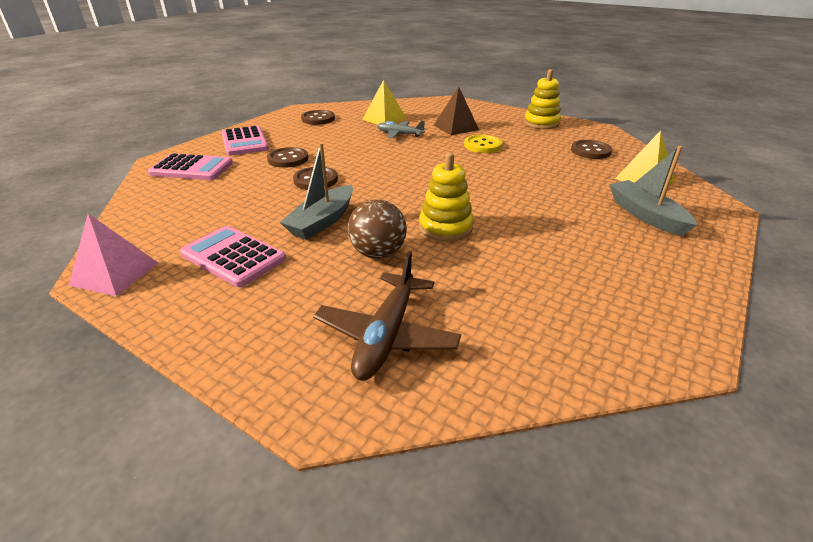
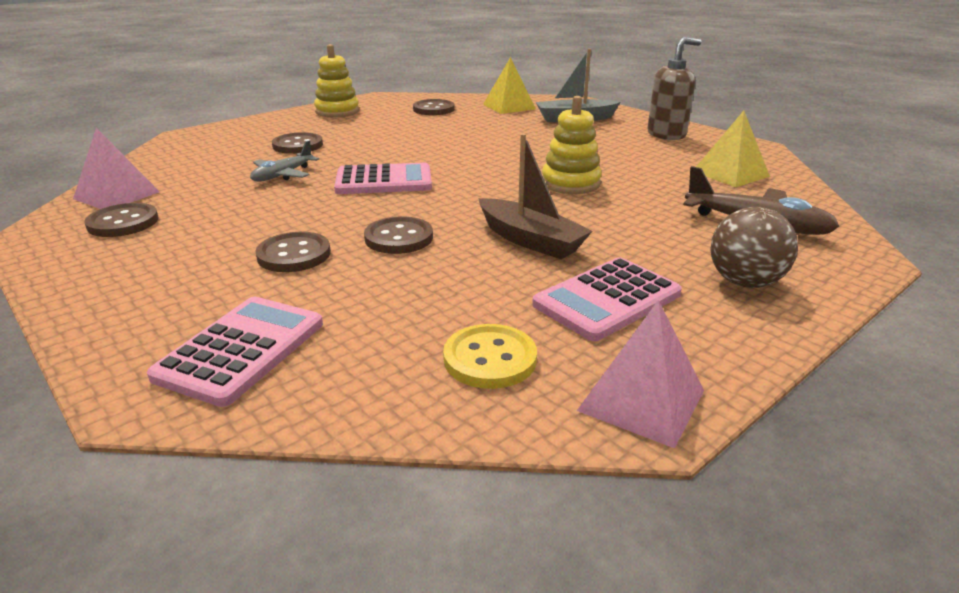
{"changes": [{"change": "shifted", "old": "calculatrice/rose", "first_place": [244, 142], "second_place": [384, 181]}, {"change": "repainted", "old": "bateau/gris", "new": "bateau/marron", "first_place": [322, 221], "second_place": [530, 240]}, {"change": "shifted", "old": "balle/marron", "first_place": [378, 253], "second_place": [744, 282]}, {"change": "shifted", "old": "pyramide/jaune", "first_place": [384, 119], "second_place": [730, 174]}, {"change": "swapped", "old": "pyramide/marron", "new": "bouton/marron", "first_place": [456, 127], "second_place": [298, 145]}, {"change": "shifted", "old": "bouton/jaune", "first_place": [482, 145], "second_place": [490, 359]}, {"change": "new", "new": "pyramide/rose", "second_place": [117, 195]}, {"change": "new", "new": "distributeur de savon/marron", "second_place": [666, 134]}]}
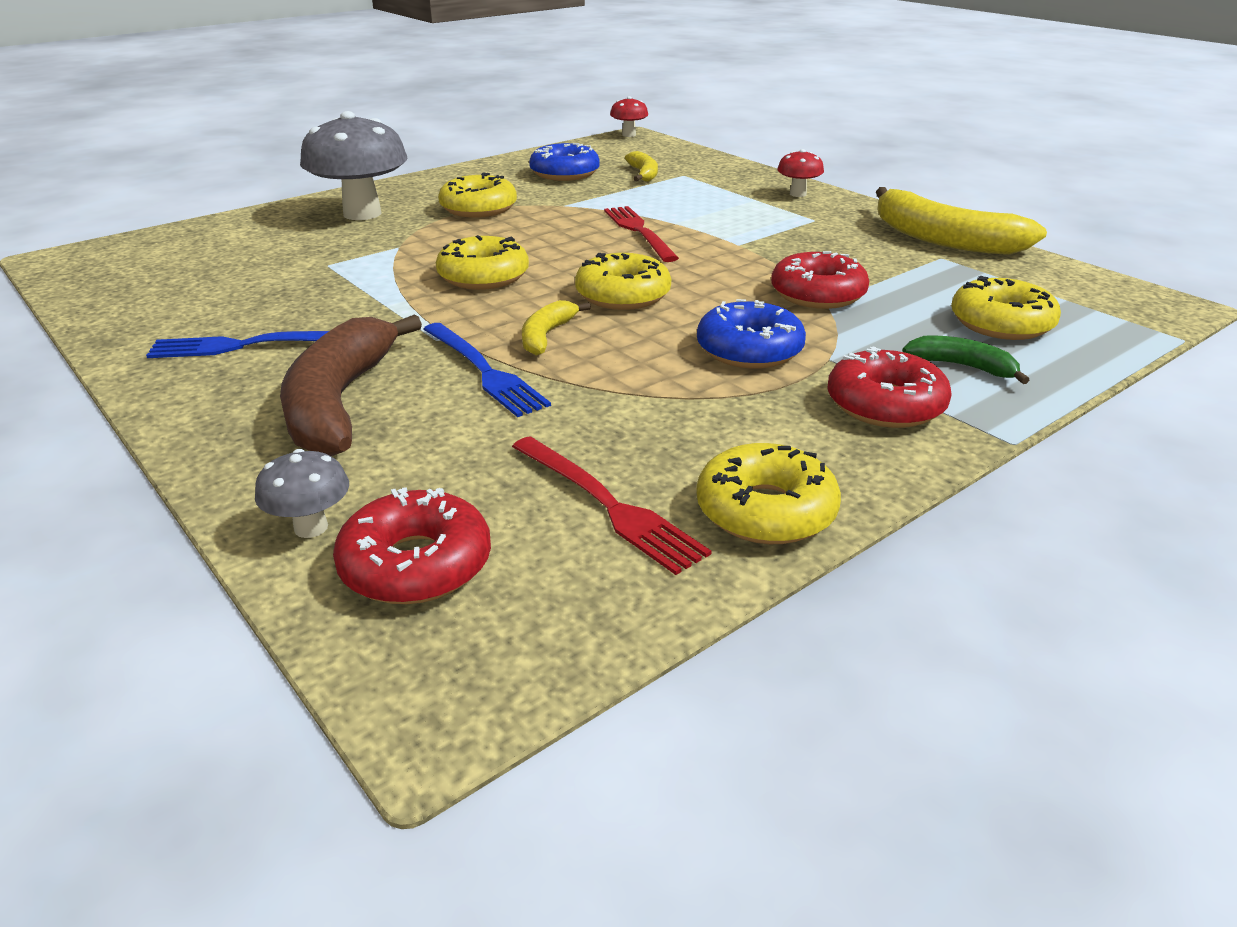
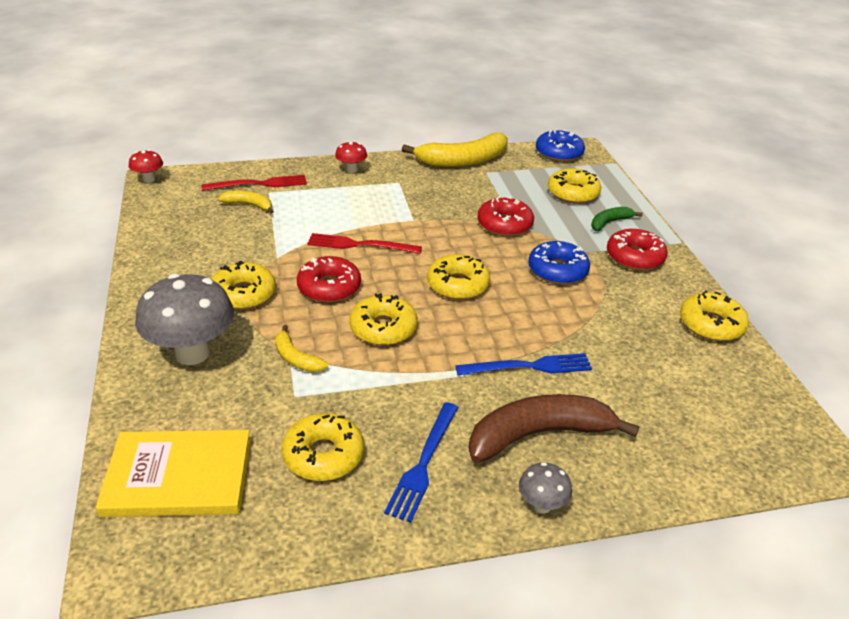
{"changes": [{"change": "shifted", "old": "champignon/gris", "first_place": [311, 527], "second_place": [541, 505]}, {"change": "rotated", "old": "banane/marron", "first_place": [339, 402], "second_place": [538, 435], "degrees": 135}, {"change": "shifted", "old": "beignet/rouge", "first_place": [416, 565], "second_place": [329, 287]}, {"change": "shifted", "old": "fourchette/rouge", "first_place": [608, 505], "second_place": [259, 184]}, {"change": "shifted", "old": "banane/jaune", "first_place": [546, 336], "second_place": [296, 358]}, {"change": "shifted", "old": "beignet/bleu", "first_place": [564, 173], "second_place": [559, 153]}, {"change": "new", "new": "livre/jaune", "second_place": [178, 477]}, {"change": "new", "new": "beignet/jaune", "second_place": [323, 455]}]}
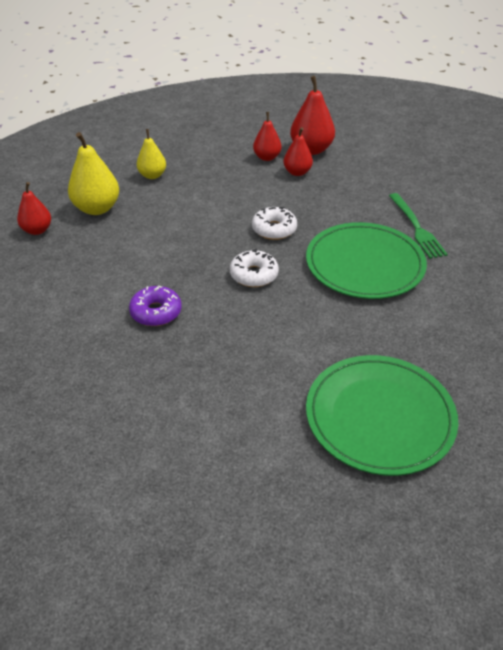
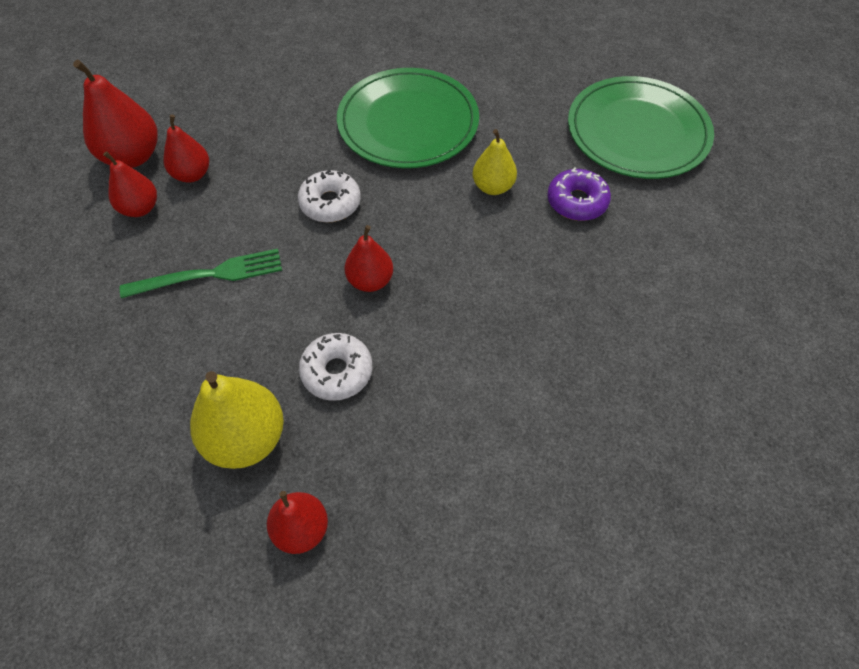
{"changes": [{"change": "shifted", "old": "beignet/violet", "first_place": [156, 312], "second_place": [577, 201]}, {"change": "shifted", "old": "poire/jaune", "first_place": [152, 175], "second_place": [493, 187]}, {"change": "shifted", "old": "beignet/blanc", "first_place": [254, 275], "second_place": [337, 371]}, {"change": "shifted", "old": "fourchette/vert", "first_place": [416, 228], "second_place": [209, 275]}, {"change": "new", "new": "poire/rouge", "second_place": [370, 281]}]}
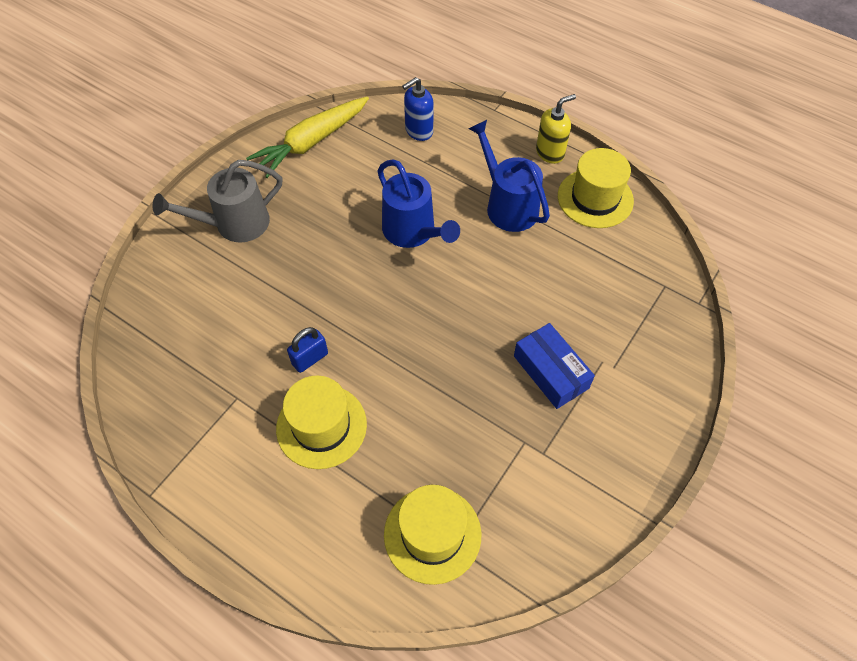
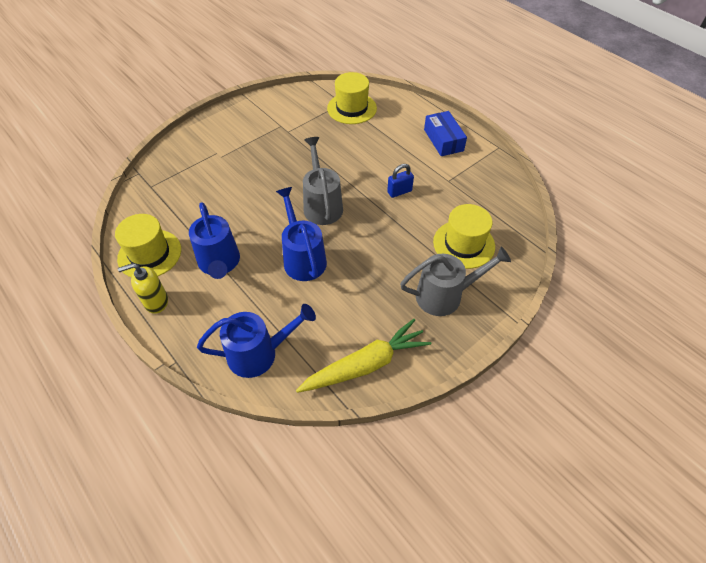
{"changes": [{"change": "shifted", "old": "chapeau/jaune", "first_place": [321, 426], "second_place": [464, 244]}, {"change": "swapped", "old": "distributeur de savon/bleu", "new": "arrosoir/bleu", "first_place": [418, 131], "second_place": [259, 353]}, {"change": "shifted", "old": "boîte/bleu", "first_place": [550, 372], "second_place": [443, 140]}, {"change": "new", "new": "arrosoir/gris", "second_place": [322, 205]}]}
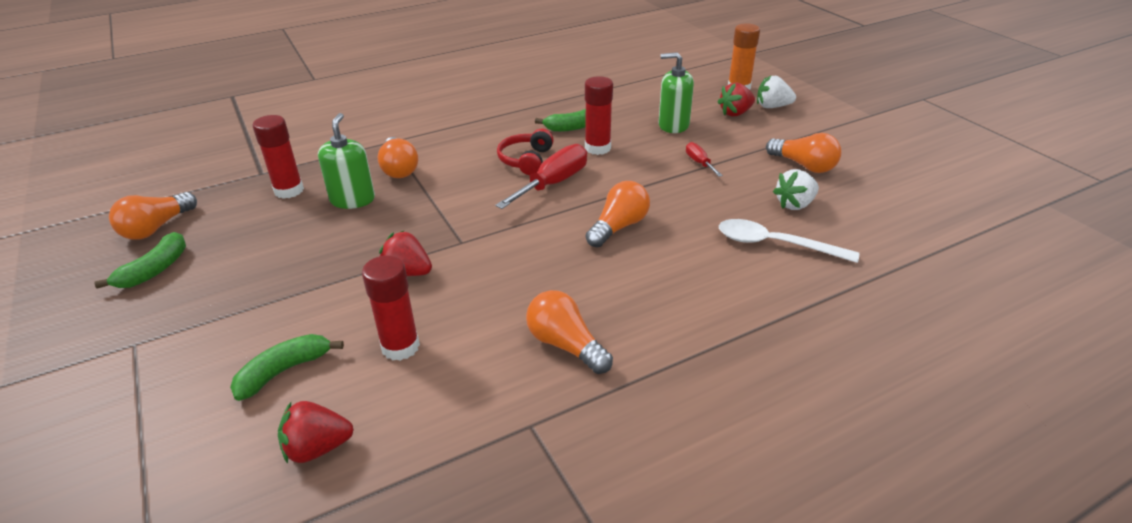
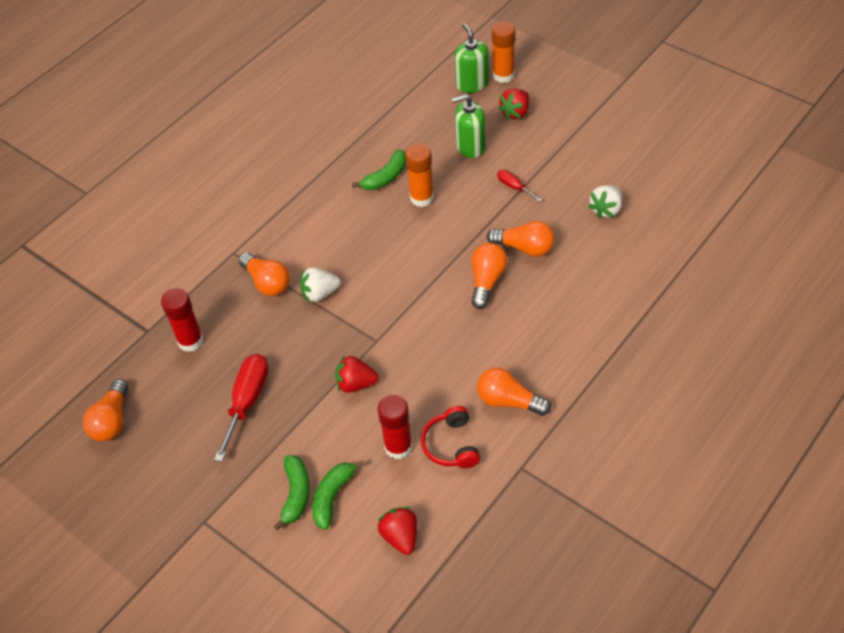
{"changes": [{"change": "shifted", "old": "banane/vert", "first_place": [155, 270], "second_place": [296, 494]}, {"change": "rotated", "old": "fraise/rouge", "first_place": [317, 448], "second_place": [400, 537], "degrees": 105}, {"change": "shifted", "old": "distributeur de savon/vert", "first_place": [352, 200], "second_place": [472, 84]}, {"change": "shifted", "old": "tournevis/rouge", "first_place": [553, 183], "second_place": [247, 401]}, {"change": "shifted", "old": "casque audio/rouge", "first_place": [526, 160], "second_place": [451, 445]}, {"change": "repainted", "old": "bâton de colle/rouge", "new": "bâton de colle/orange", "first_place": [597, 148], "second_place": [422, 198]}, {"change": "gone", "old": "cuillère/blanc", "first_place": [775, 244]}, {"change": "shifted", "old": "fraise/blanc", "first_place": [772, 107], "second_place": [320, 293]}, {"change": "shifted", "old": "ampoule/orange", "first_place": [804, 165], "second_place": [524, 248]}]}
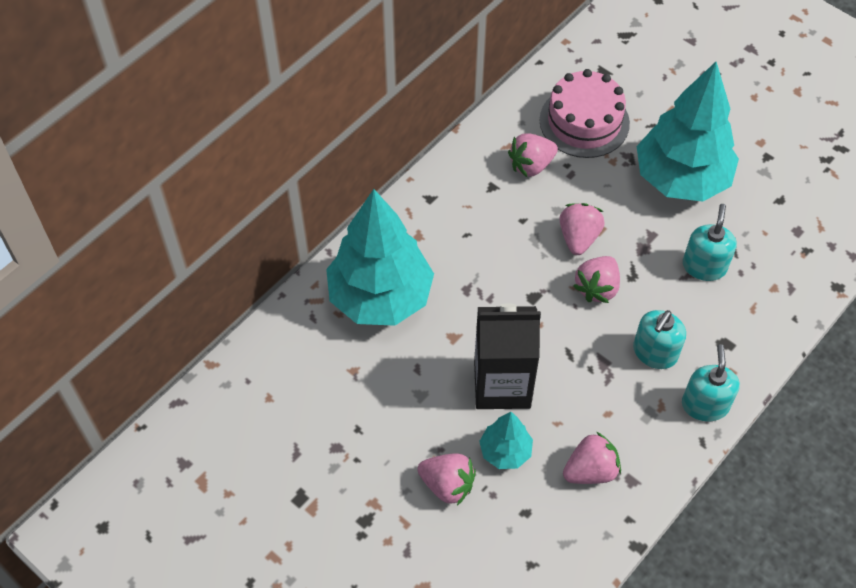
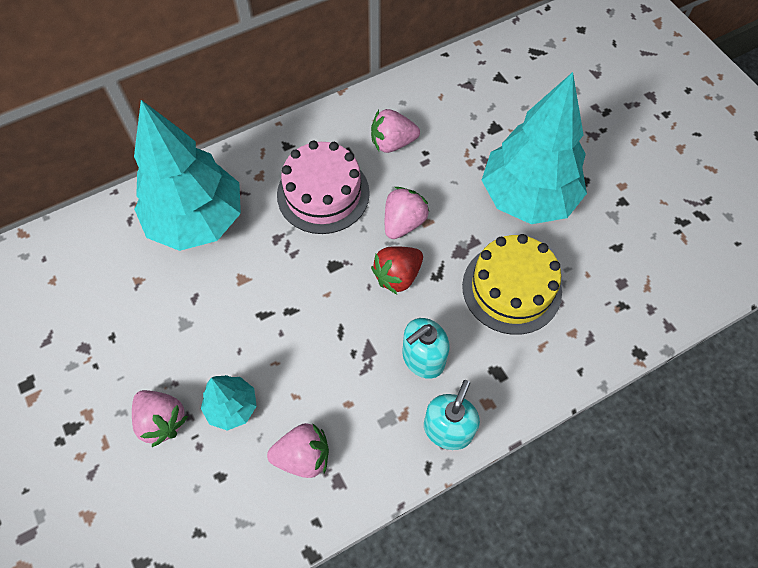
{"changes": [{"change": "gone", "old": "brique de lait/noir", "first_place": [502, 384]}, {"change": "shifted", "old": "gâteau/rose", "first_place": [584, 121], "second_place": [323, 194]}, {"change": "repainted", "old": "fraise/rose", "new": "fraise/rouge", "first_place": [597, 288], "second_place": [397, 276]}, {"change": "swapped", "old": "distributeur de savon/turquoise", "new": "gâteau/jaune", "first_place": [704, 266], "second_place": [511, 288]}]}
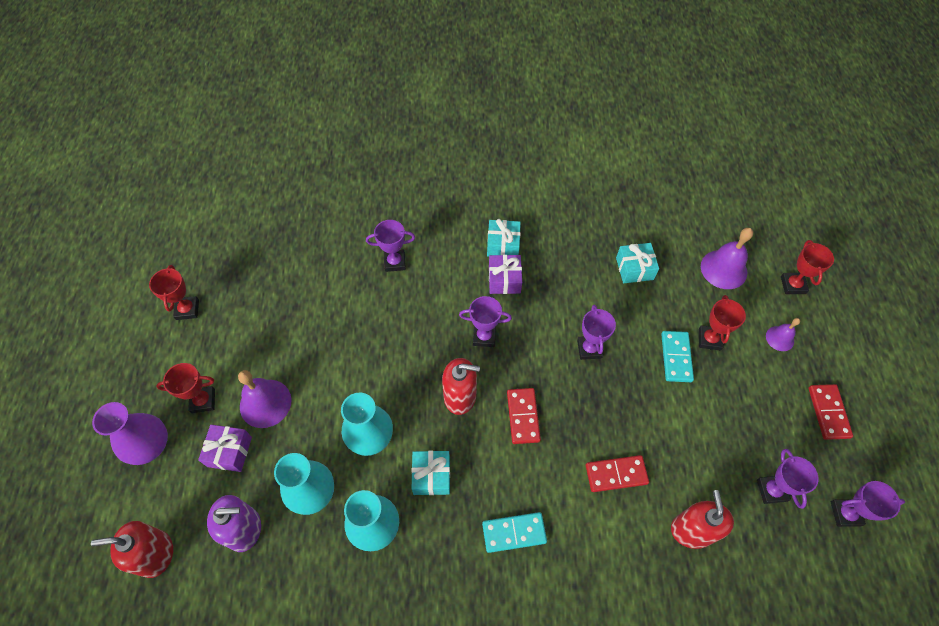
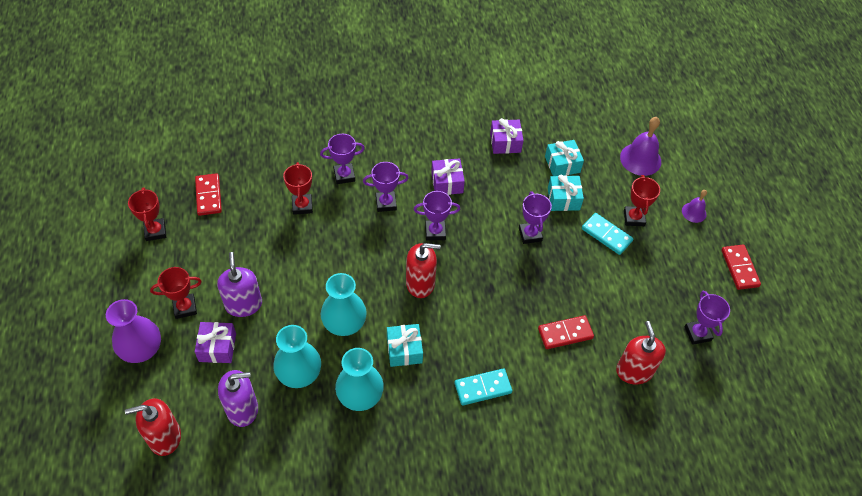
{"changes": [{"change": "swapped", "old": "cloche/violet", "new": "distributeur de savon/violet", "first_place": [265, 403], "second_place": [243, 304]}, {"change": "shifted", "old": "cadeau/turquoise", "first_place": [503, 245], "second_place": [563, 199]}, {"change": "shifted", "old": "domino/rouge", "first_place": [523, 416], "second_place": [208, 196]}, {"change": "rotated", "old": "domino/turquoise", "first_place": [676, 357], "second_place": [606, 235], "degrees": -45}, {"change": "shifted", "old": "trophée/rouge", "first_place": [793, 285], "second_place": [302, 206]}, {"change": "shifted", "old": "trophée/violet", "first_place": [845, 513], "second_place": [386, 203]}, {"change": "new", "new": "cadeau/violet", "second_place": [505, 142]}]}
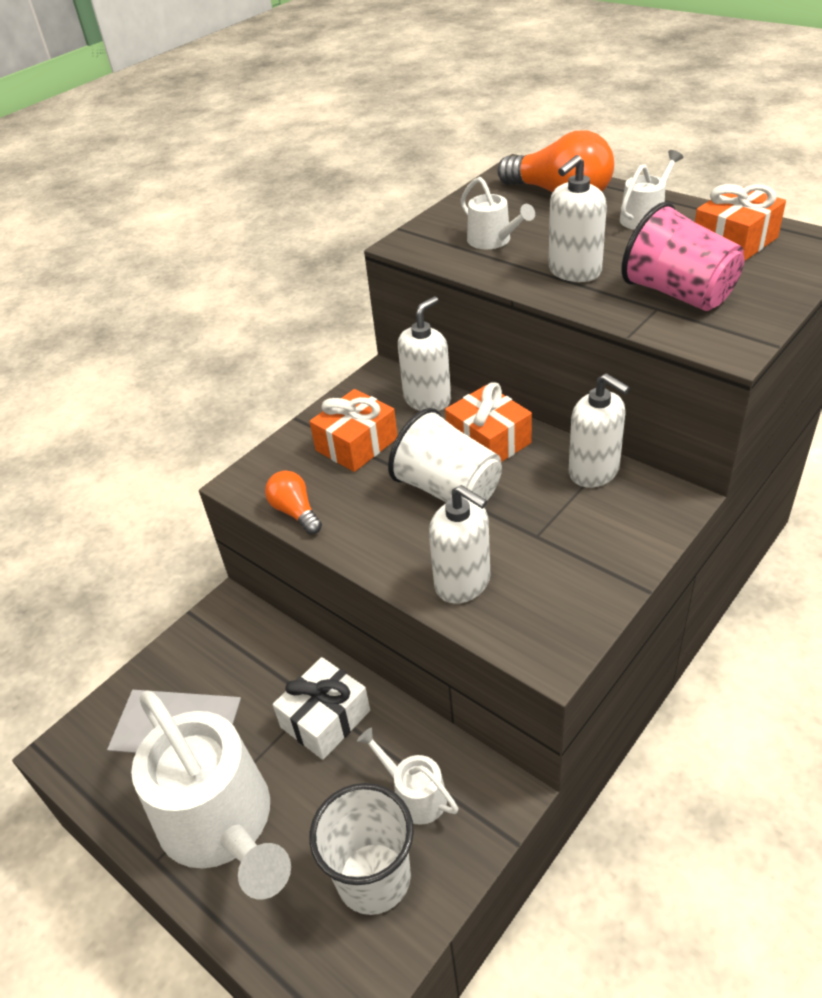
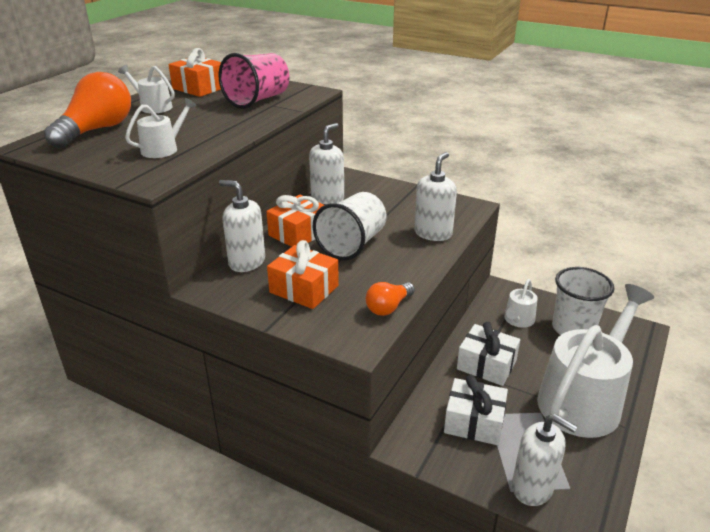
{"changes": [{"change": "shifted", "old": "distributeur de savon/blanc", "first_place": [574, 271], "second_place": [532, 487]}, {"change": "new", "new": "cadeau/blanc", "second_place": [474, 422]}]}
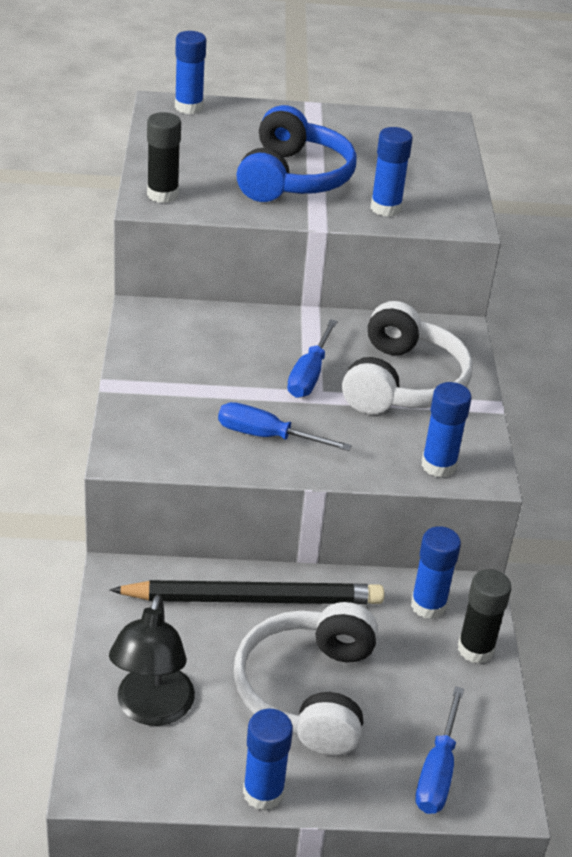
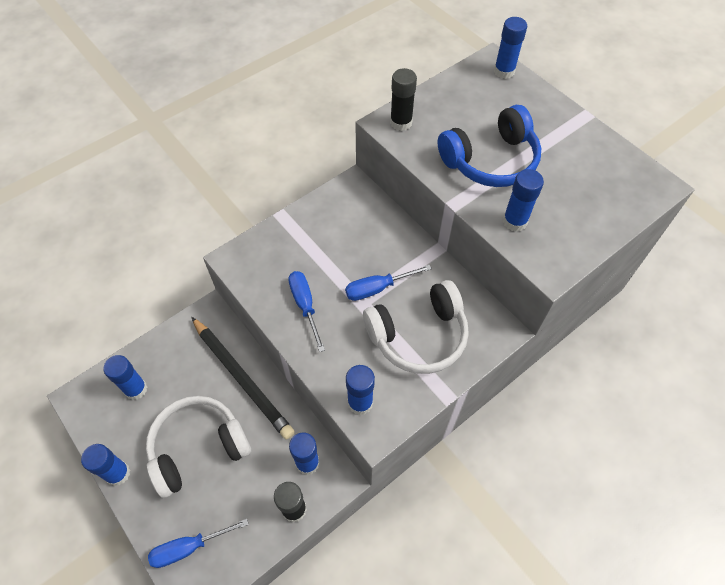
{"changes": [{"change": "swapped", "old": "lampe/noir", "new": "bâton de colle/bleu", "first_place": [152, 709], "second_place": [136, 389]}]}
